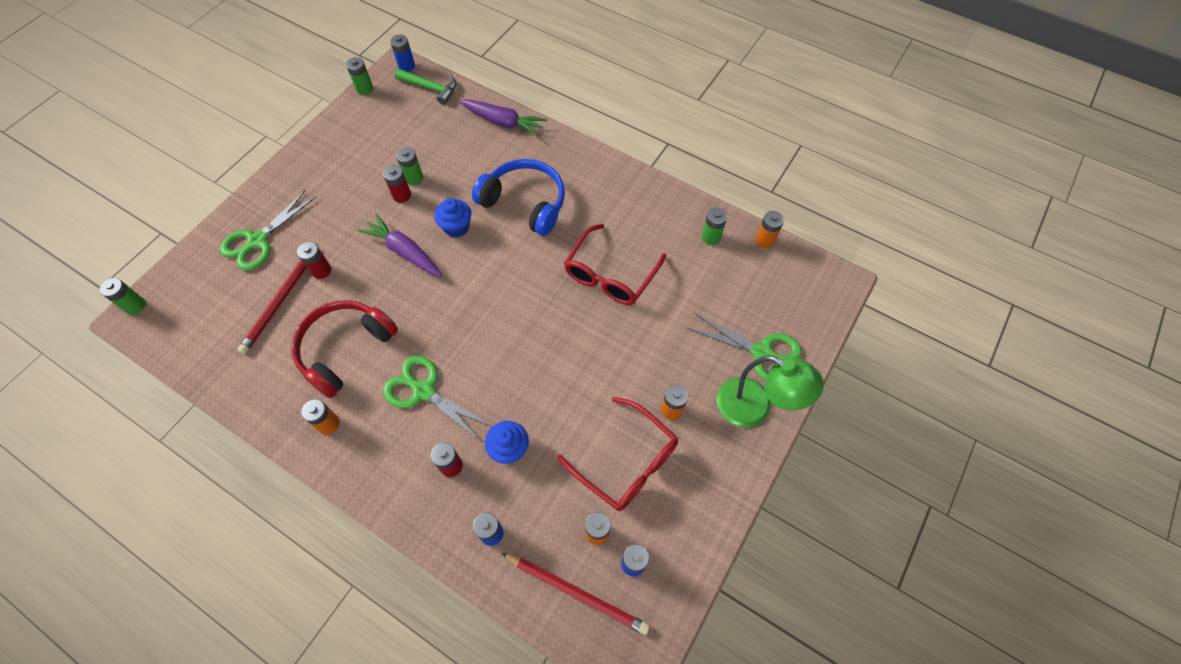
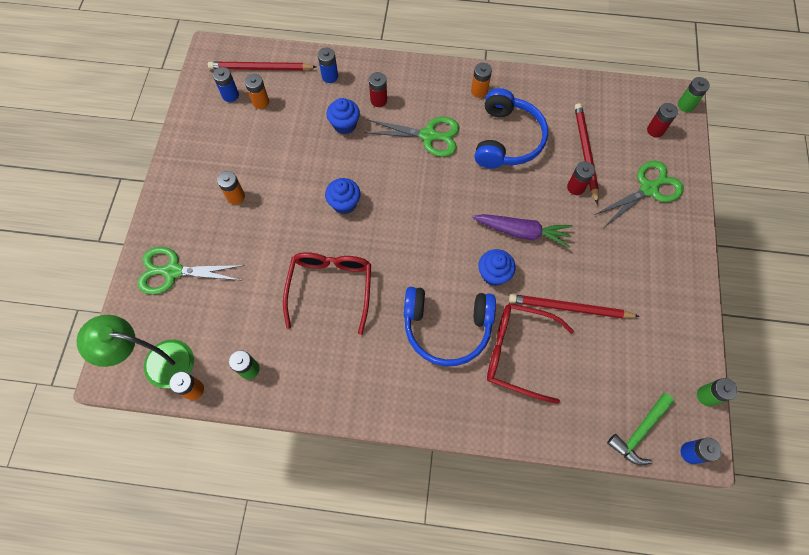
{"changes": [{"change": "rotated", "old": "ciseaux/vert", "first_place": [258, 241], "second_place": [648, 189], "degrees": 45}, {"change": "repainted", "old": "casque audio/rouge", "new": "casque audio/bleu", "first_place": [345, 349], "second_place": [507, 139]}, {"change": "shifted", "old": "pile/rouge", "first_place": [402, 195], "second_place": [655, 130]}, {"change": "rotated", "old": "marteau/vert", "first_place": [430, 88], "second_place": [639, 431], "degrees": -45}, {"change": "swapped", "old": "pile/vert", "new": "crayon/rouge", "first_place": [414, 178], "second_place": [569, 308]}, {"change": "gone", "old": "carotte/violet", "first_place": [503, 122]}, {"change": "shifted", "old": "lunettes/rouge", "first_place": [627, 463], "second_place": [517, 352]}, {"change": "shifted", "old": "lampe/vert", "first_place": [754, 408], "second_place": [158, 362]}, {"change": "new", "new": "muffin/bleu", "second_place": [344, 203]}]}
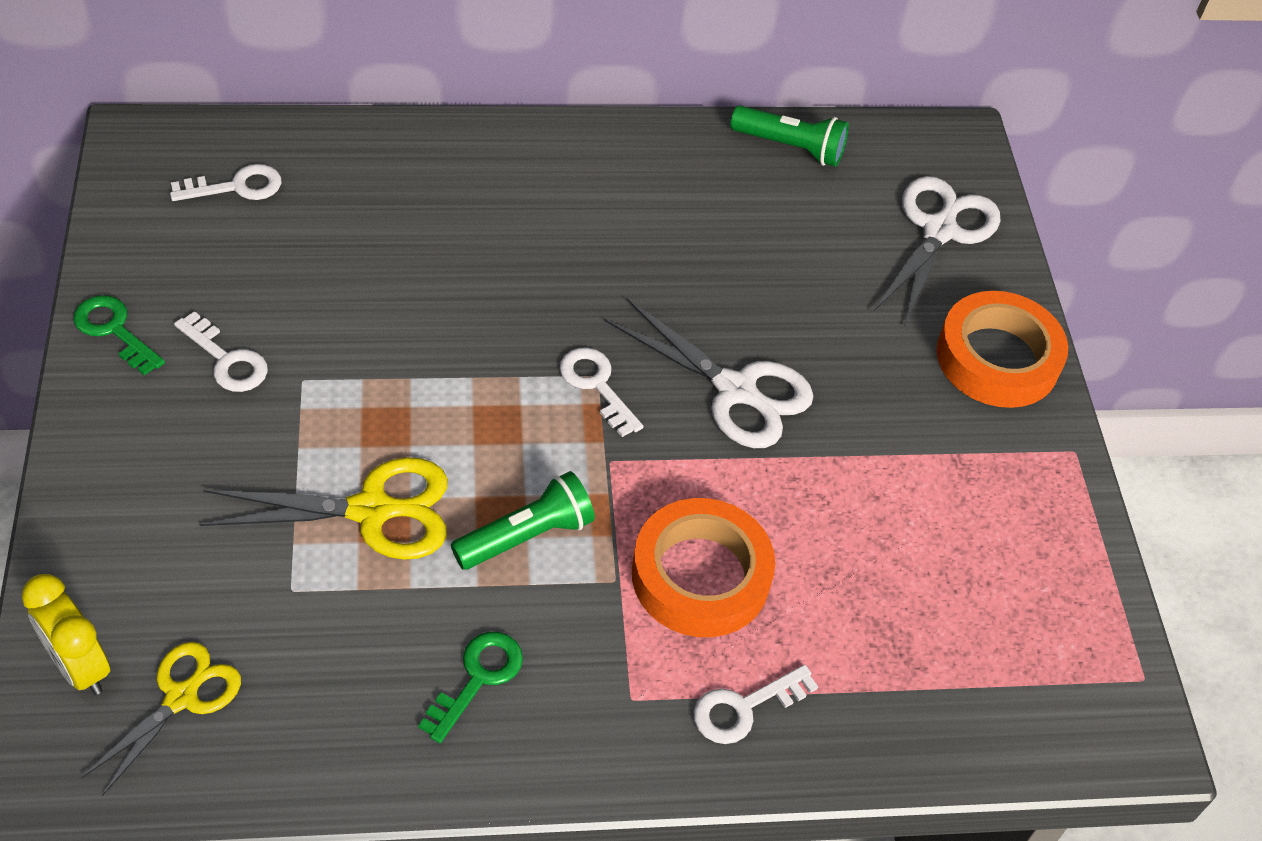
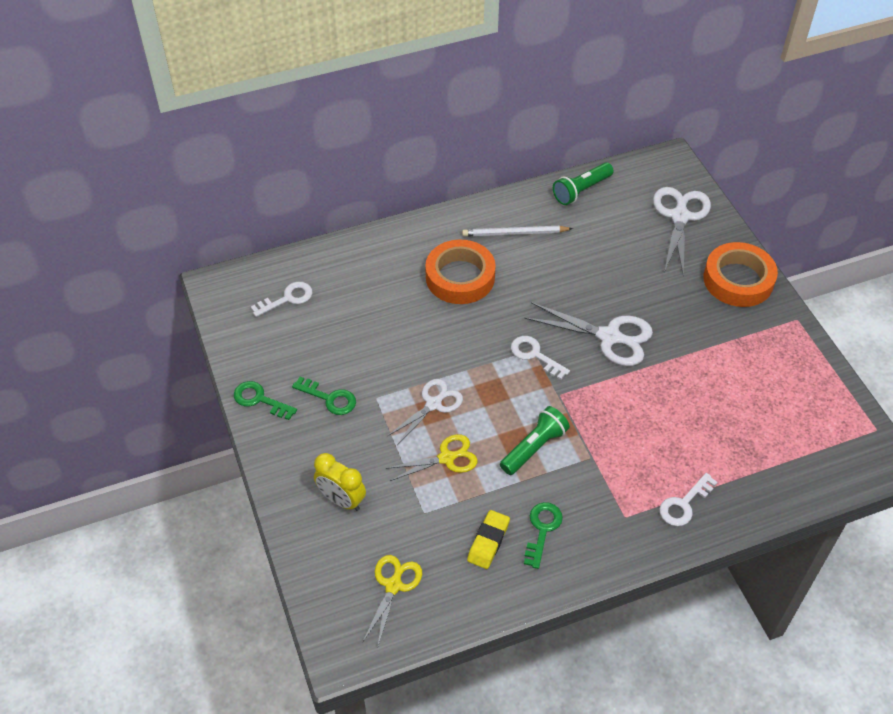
{"changes": [{"change": "shifted", "old": "réveil/jaune", "first_place": [80, 666], "second_place": [341, 500]}, {"change": "repainted", "old": "clé/blanc", "new": "clé/vert", "first_place": [227, 360], "second_place": [330, 398]}, {"change": "scaled", "old": "ciseaux/jaune", "first_place": [371, 510], "second_place": [446, 458], "factor": 0.66}, {"change": "shifted", "old": "ruban adhésif/orange", "first_place": [700, 576], "second_place": [460, 277]}, {"change": "rotated", "old": "lampe de poche/vert", "first_place": [791, 147], "second_place": [581, 191], "degrees": 135}, {"change": "new", "new": "ciseaux/blanc", "second_place": [433, 404]}, {"change": "new", "new": "crayon/blanc", "second_place": [514, 233]}, {"change": "new", "new": "gomme/jaune", "second_place": [488, 541]}]}
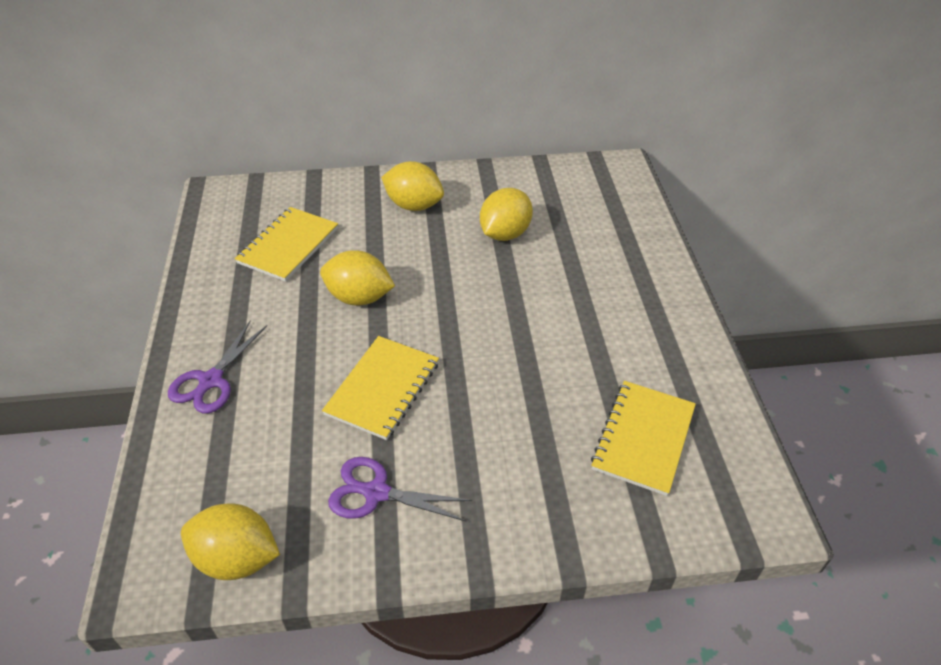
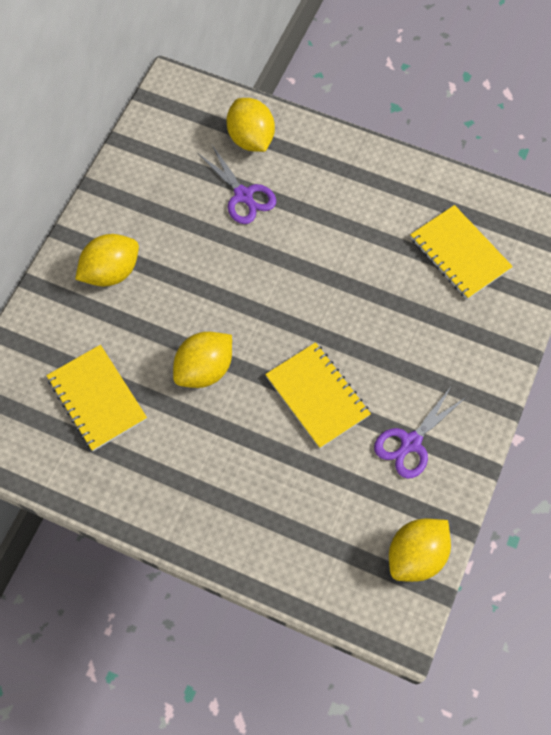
{"changes": [{"change": "shifted", "old": "ciseaux/violet", "first_place": [211, 381], "second_place": [243, 195]}, {"change": "shifted", "old": "citron/jaune", "first_place": [505, 234], "second_place": [251, 139]}]}
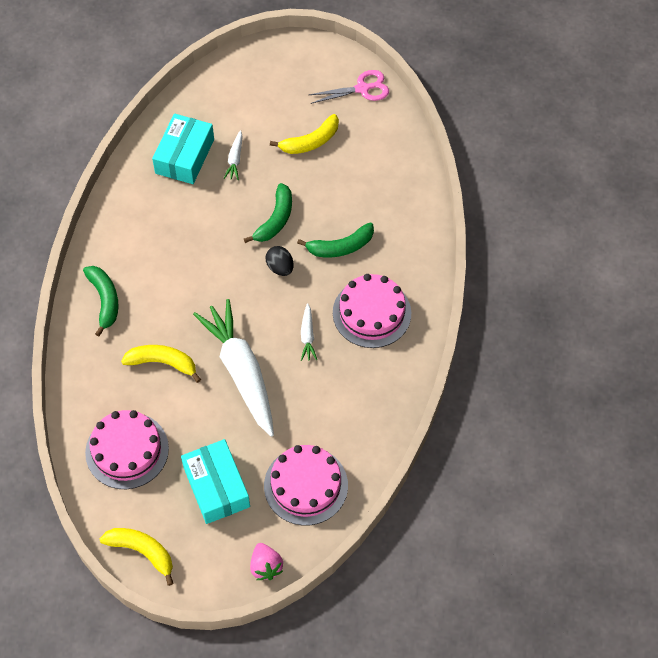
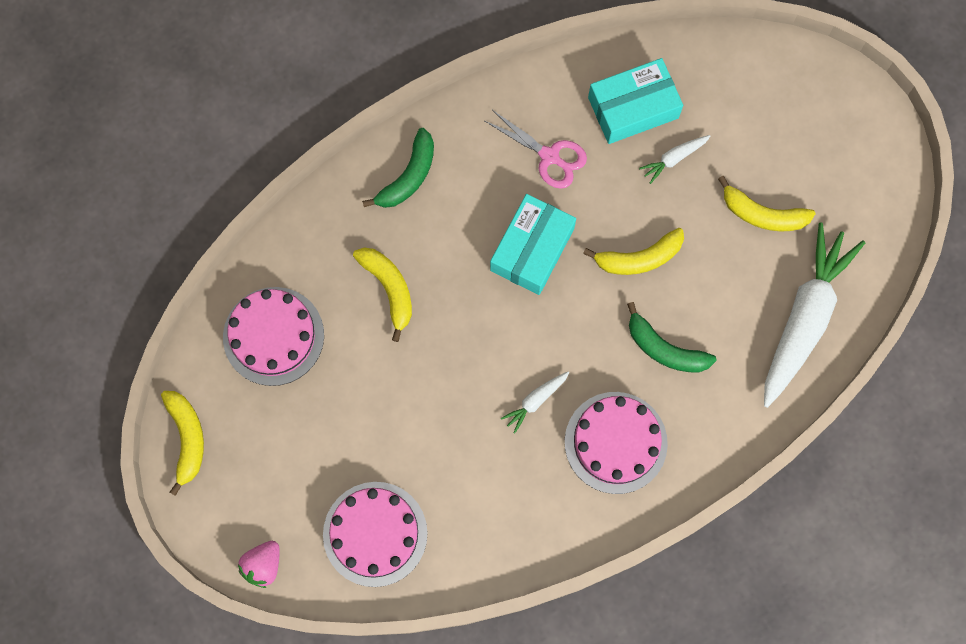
{"changes": [{"change": "shifted", "old": "boîte/turquoise", "first_place": [216, 487], "second_place": [532, 249]}, {"change": "shifted", "old": "carotte/blanc", "first_place": [241, 372], "second_place": [804, 318]}, {"change": "repainted", "old": "banane/vert", "new": "banane/jaune", "first_place": [275, 220], "second_place": [639, 258]}, {"change": "gone", "old": "œuf/noir", "first_place": [280, 267]}, {"change": "shifted", "old": "ciseaux/rose", "first_place": [362, 89], "second_place": [549, 156]}]}
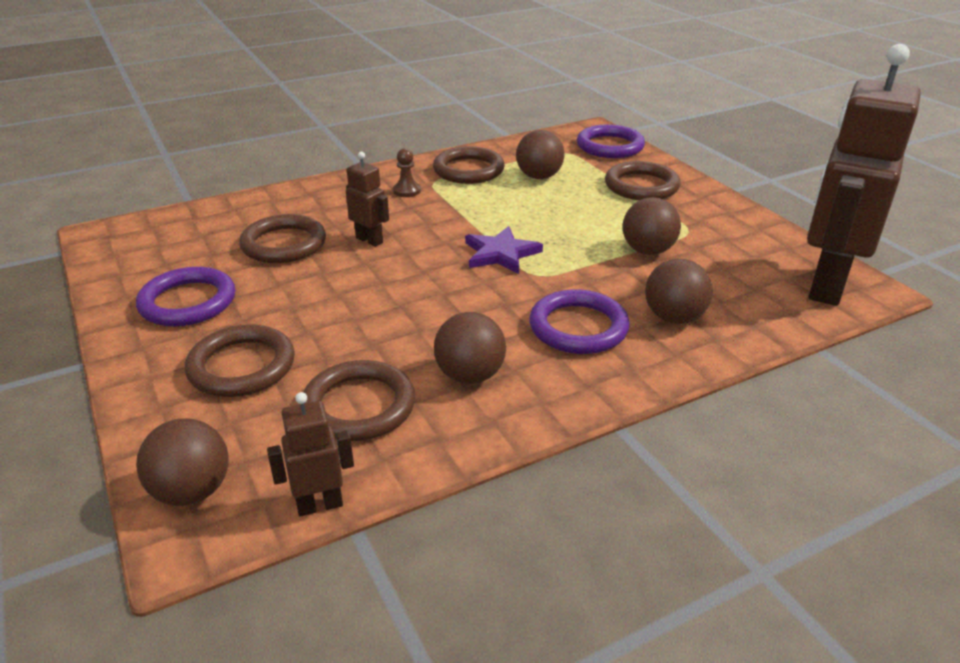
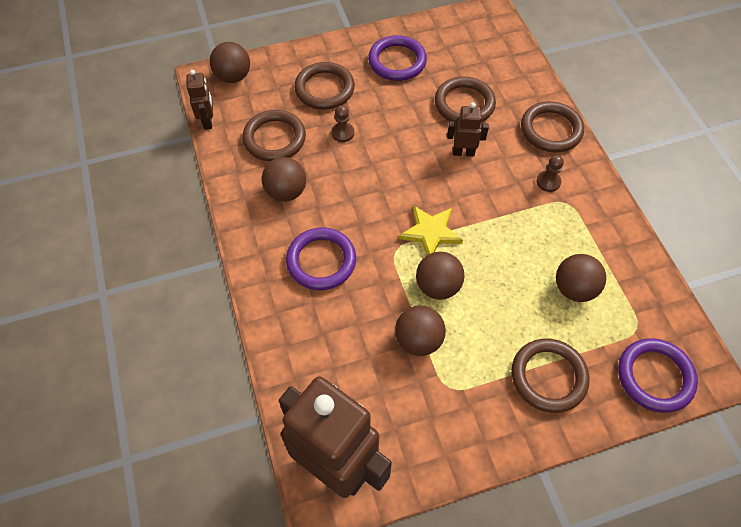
{"changes": [{"change": "rotated", "old": "robot/marron", "first_place": [369, 240], "second_place": [463, 152], "degrees": -135}, {"change": "shifted", "old": "anneau/marron", "first_place": [468, 170], "second_place": [551, 130]}, {"change": "repainted", "old": "étoile/violet", "new": "étoile/jaune", "first_place": [501, 254], "second_place": [430, 232]}, {"change": "shifted", "old": "balle/marron", "first_place": [673, 318], "second_place": [438, 286]}, {"change": "new", "new": "pion/marron", "second_place": [342, 133]}]}
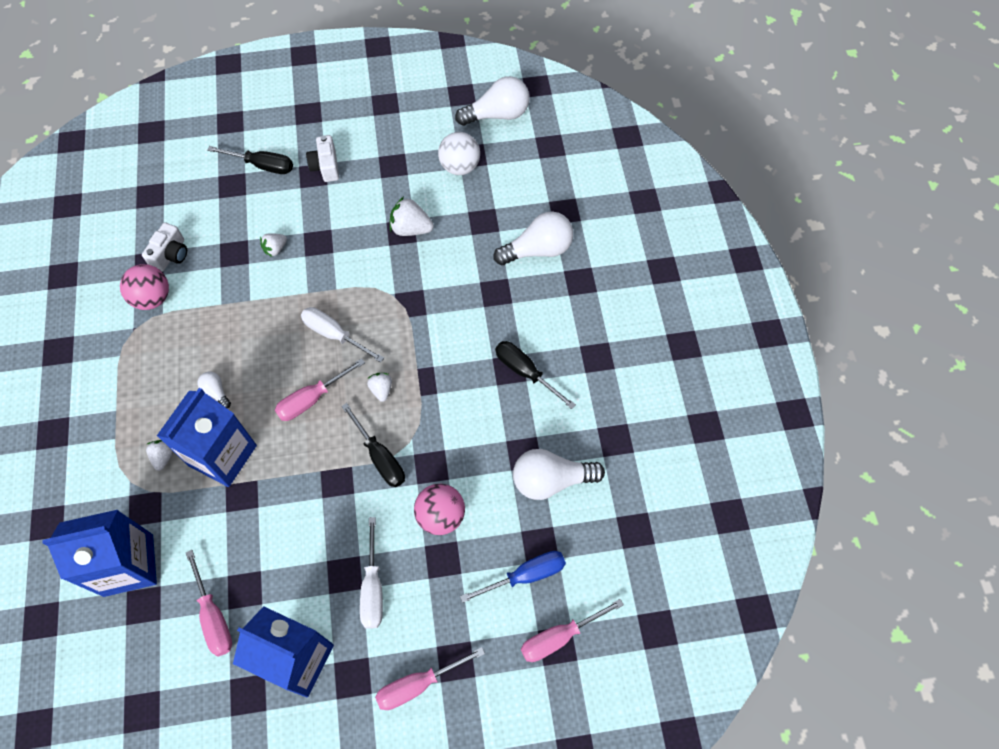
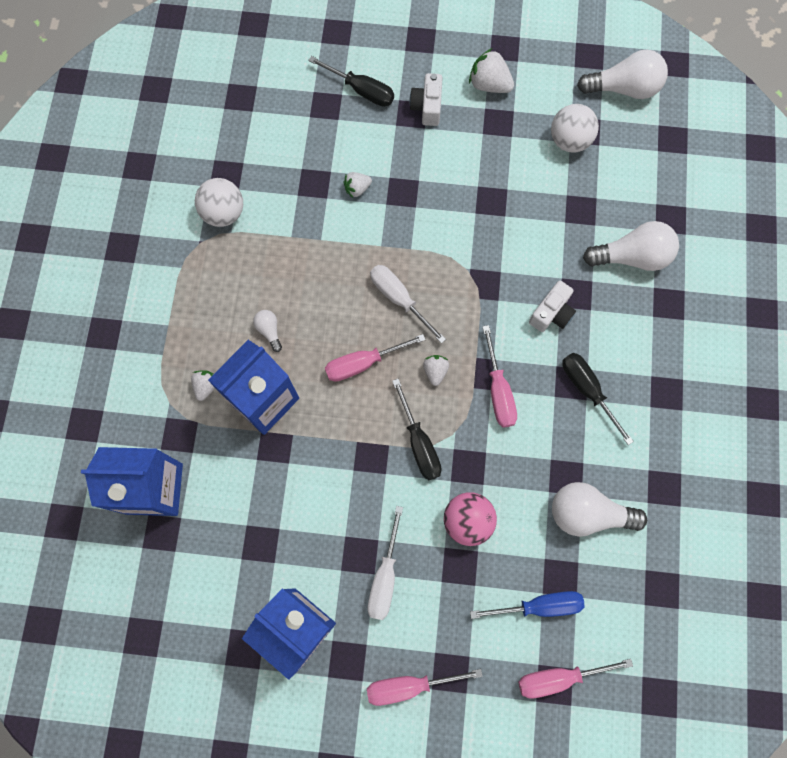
{"changes": [{"change": "repainted", "old": "balle/rose", "new": "balle/blanc", "first_place": [152, 298], "second_place": [224, 213]}, {"change": "shifted", "old": "appareil photo/blanc", "first_place": [171, 255], "second_place": [551, 313]}, {"change": "shifted", "old": "tournevis/rose", "first_place": [214, 616], "second_place": [498, 391]}, {"change": "shifted", "old": "fraise/blanc", "first_place": [411, 229], "second_place": [489, 85]}]}
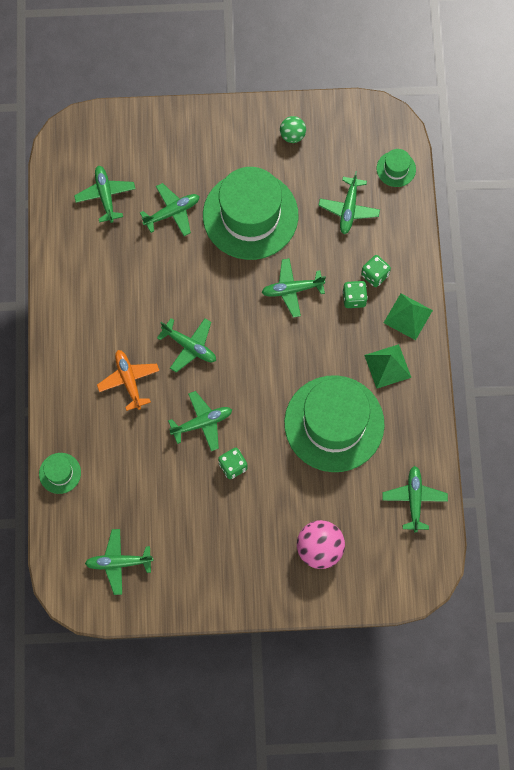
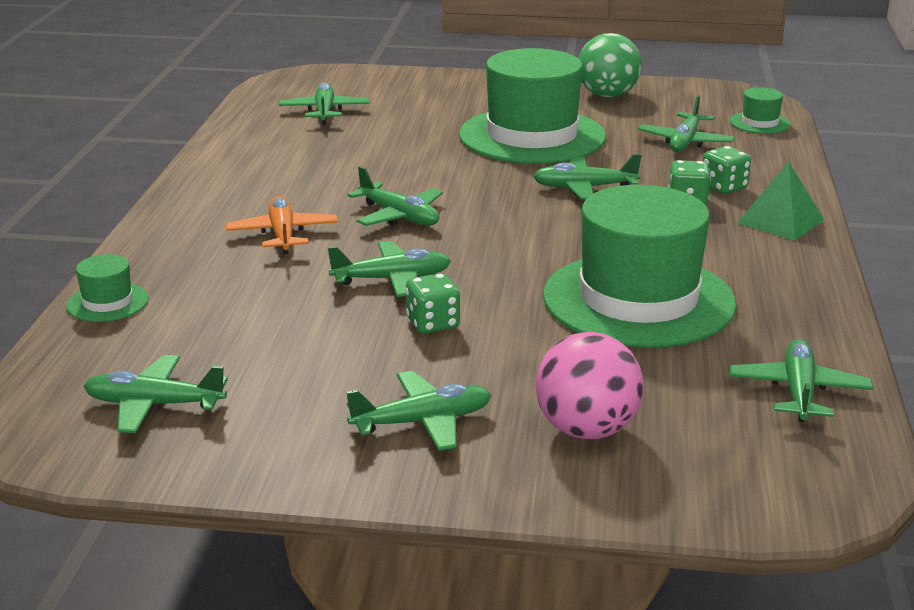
{"changes": [{"change": "shifted", "old": "avion/vert", "first_place": [172, 212], "second_place": [423, 422]}, {"change": "scaled", "old": "balle/vert", "first_place": [292, 135], "second_place": [607, 95], "factor": 1.66}, {"change": "gone", "old": "pyramide/vert", "first_place": [387, 366]}]}
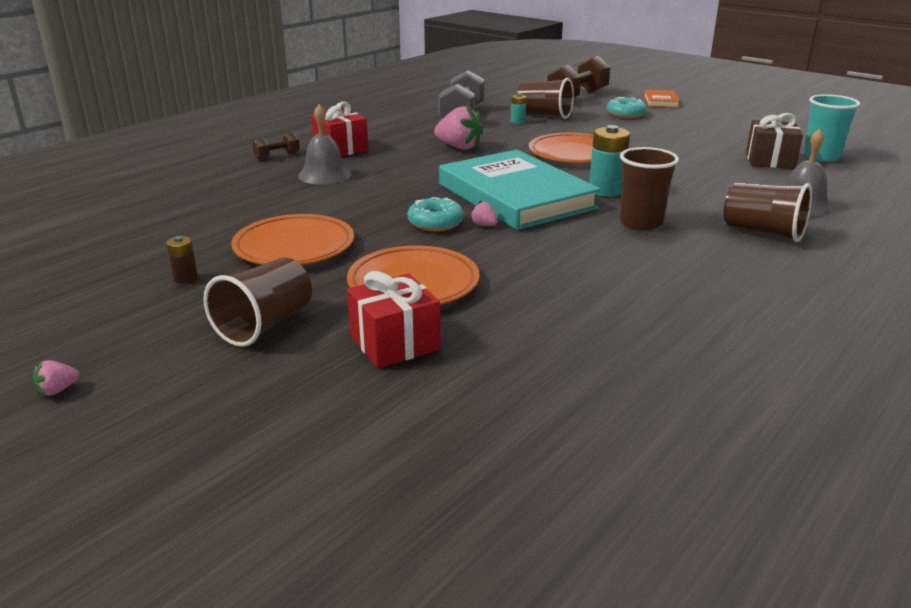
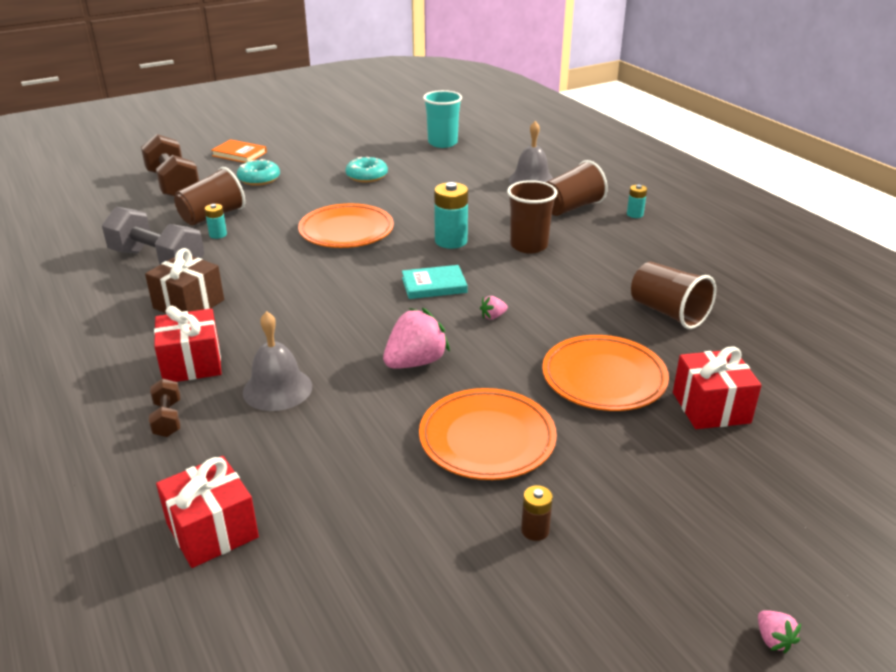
{"changes": [{"change": "shifted", "old": "gobelet/marron", "first_place": [265, 325], "second_place": [668, 313]}, {"change": "shifted", "old": "beignet/turquoise", "first_place": [435, 223], "second_place": [367, 176]}, {"change": "shifted", "old": "fraise/rose", "first_place": [459, 147], "second_place": [415, 362]}, {"change": "scaled", "old": "livre/turquoise", "first_place": [515, 196], "second_place": [434, 285], "factor": 0.42}, {"change": "shifted", "old": "cadeau/marron", "first_place": [769, 160], "second_place": [189, 304]}, {"change": "new", "new": "cadeau/rouge", "second_place": [212, 530]}, {"change": "new", "new": "pile/turquoise", "second_place": [635, 214]}]}
